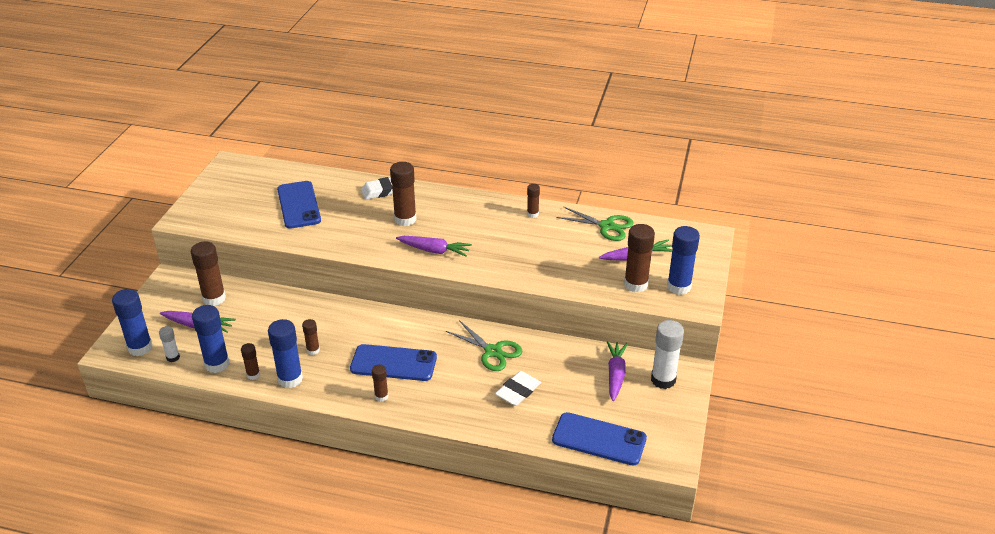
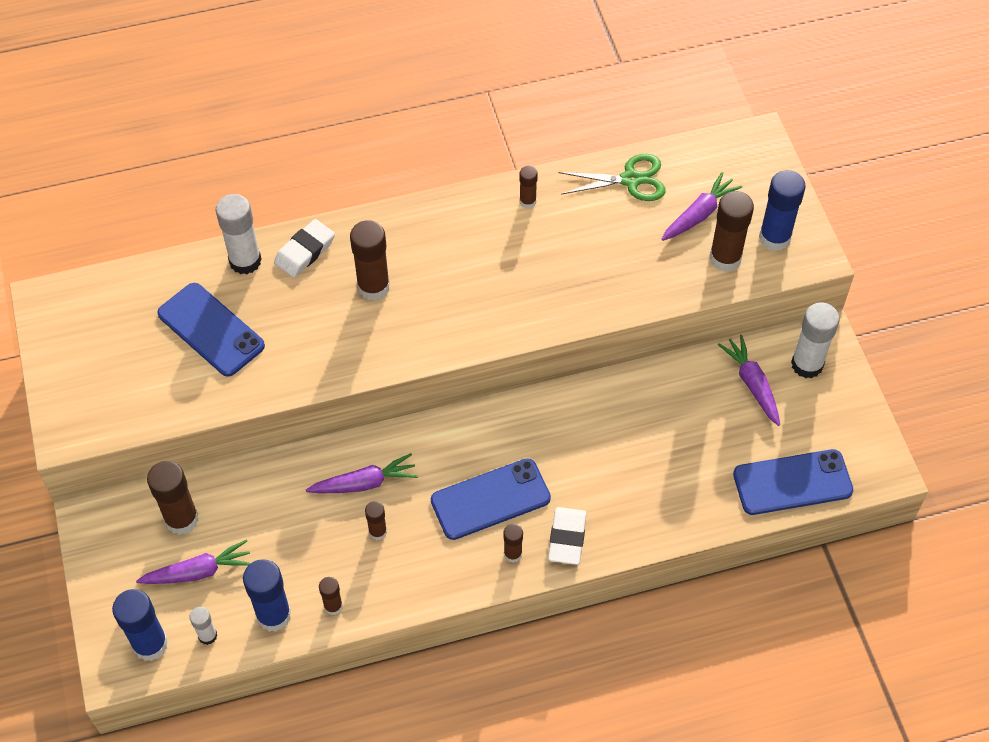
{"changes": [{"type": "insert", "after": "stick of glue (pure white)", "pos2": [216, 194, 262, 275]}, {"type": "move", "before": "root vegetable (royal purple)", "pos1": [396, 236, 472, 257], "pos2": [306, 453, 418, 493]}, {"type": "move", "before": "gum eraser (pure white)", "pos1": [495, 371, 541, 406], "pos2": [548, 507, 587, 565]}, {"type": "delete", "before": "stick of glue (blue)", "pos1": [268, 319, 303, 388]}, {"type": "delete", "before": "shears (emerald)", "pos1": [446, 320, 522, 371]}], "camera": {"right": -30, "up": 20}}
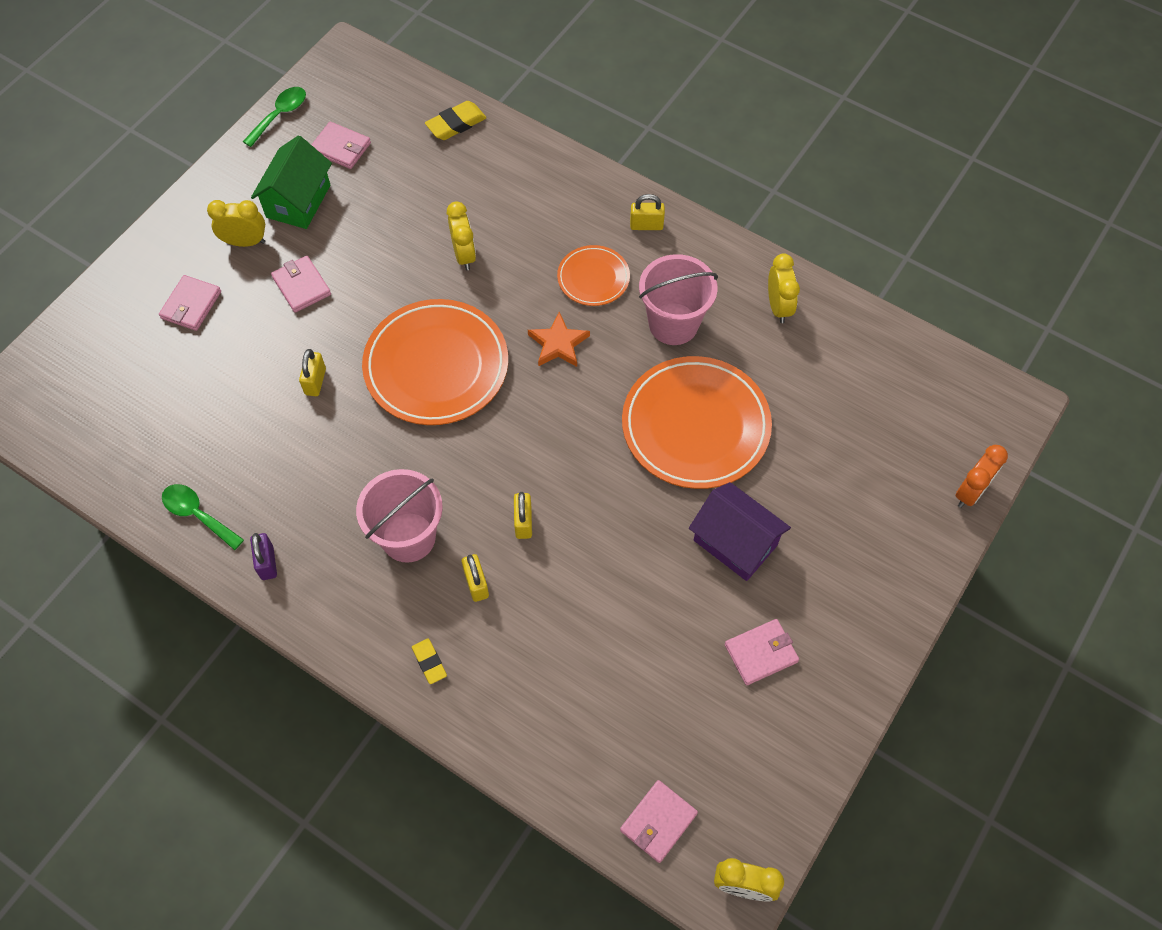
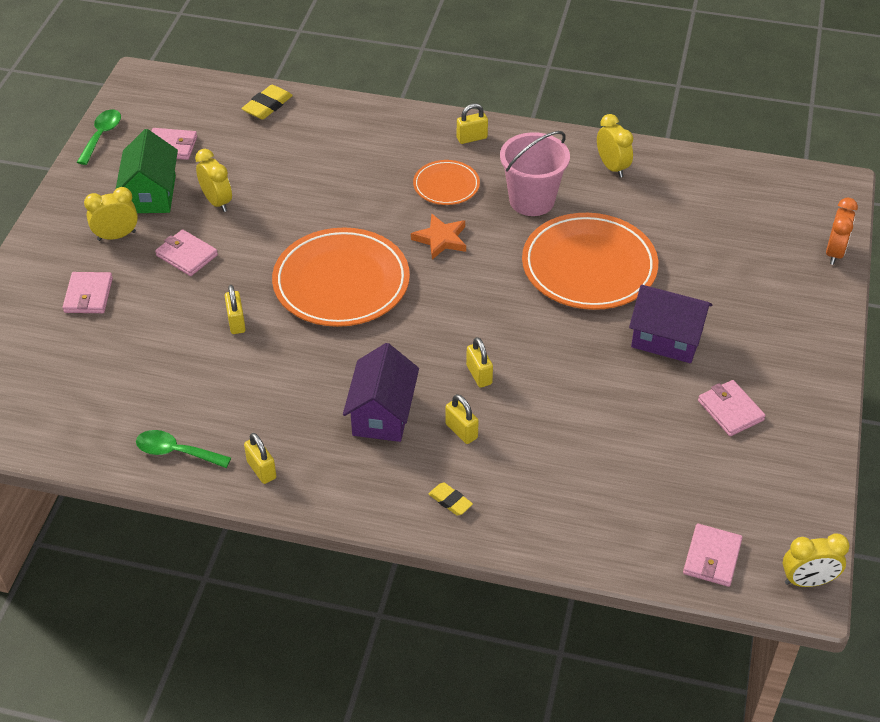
{"changes": [{"type": "move", "before": "clock (golden)", "pos1": [447, 201, 476, 270], "pos2": [195, 149, 232, 212]}, {"type": "recolor", "before": "padlock (royal purple)", "after": "padlock (golden)", "pos1": [250, 533, 277, 580], "pos2": [244, 433, 276, 484]}, {"type": "replace", "before": "sand bucket (rose-pink)", "after": "house (royal purple)", "pos1": [356, 469, 443, 563], "pos2": [343, 343, 419, 442]}, {"type": "rotate", "before": "wallet (rose-pink)", "pos1": [725, 619, 799, 685], "pos2": [698, 380, 766, 436], "turn": -75}], "camera": {"right": -20, "up": -15}}
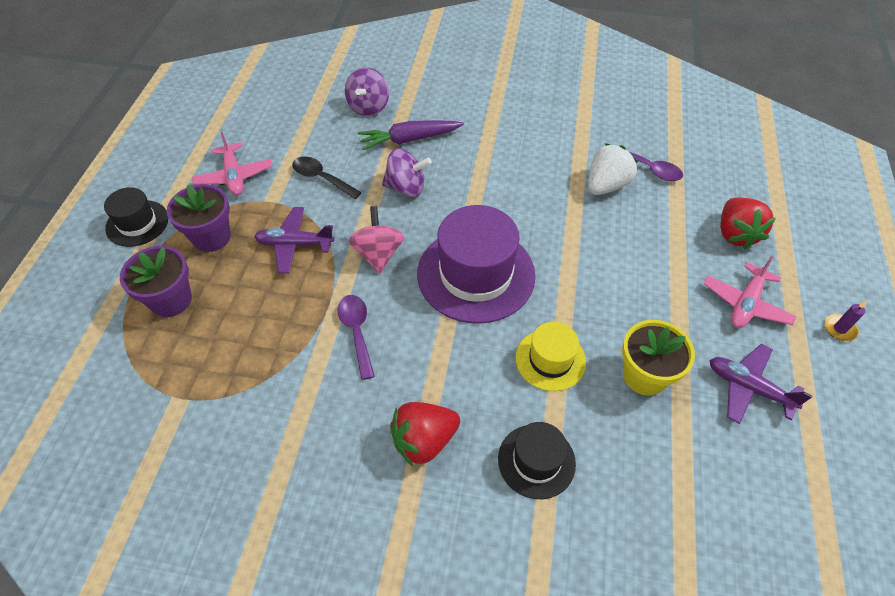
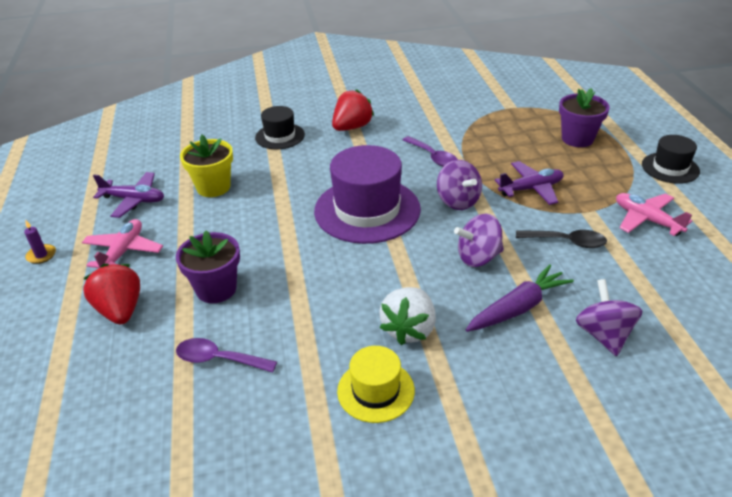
{"changes": [{"type": "move", "before": "flower pot (royal purple)", "pos1": [167, 184, 231, 252], "pos2": [176, 230, 240, 303]}, {"type": "move", "before": "top hat (golden)", "pos1": [516, 322, 586, 391], "pos2": [337, 346, 415, 423]}, {"type": "move", "before": "toy strawberry (pure white)", "pos1": [588, 143, 638, 195], "pos2": [379, 287, 436, 345]}, {"type": "recolor", "before": "whirligig (rose-pink)", "after": "whirligig (royal purple)", "pos1": [349, 206, 404, 274], "pos2": [437, 160, 482, 210]}], "camera": {"right": 160, "up": -15}}
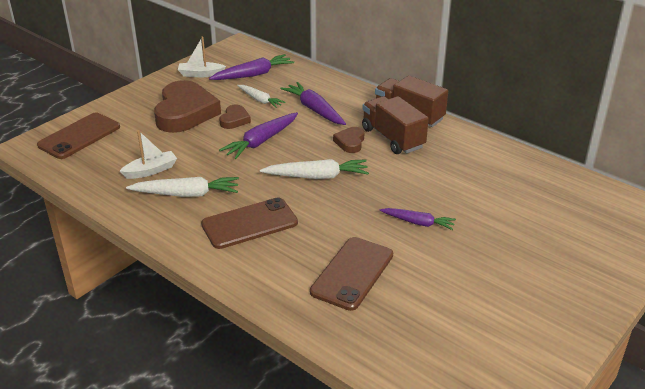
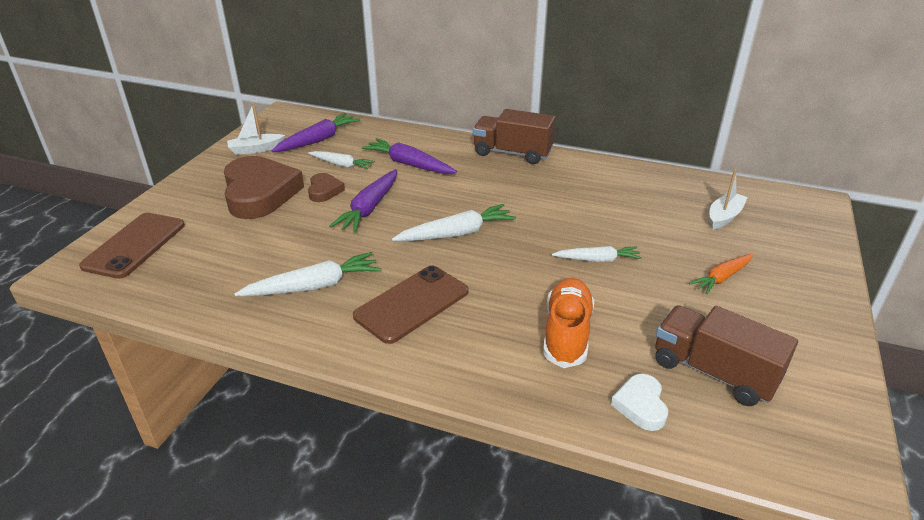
{"changes": [{"type": "replace", "before": "phone (russet)", "after": "lace-up shoe (orange-coloured)", "pos1": [310, 237, 393, 311], "pos2": [543, 278, 594, 368]}, {"type": "recolor", "before": "root vegetable (royal purple)", "after": "root vegetable (pure white)", "pos1": [379, 208, 456, 230], "pos2": [552, 246, 642, 262]}, {"type": "insert", "after": "heart shape (pure white)", "pos2": [611, 374, 668, 431]}, {"type": "move", "before": "lorry (russet)", "pos1": [362, 96, 429, 154], "pos2": [655, 305, 798, 406]}, {"type": "insert", "after": "root vegetable (orange-coloured)", "pos2": [689, 254, 753, 294]}, {"type": "move", "before": "toy boat (pure white)", "pos1": [120, 130, 177, 179], "pos2": [710, 169, 748, 230]}, {"type": "delete", "before": "heart shape (russet)", "pos1": [333, 127, 364, 153]}], "camera": {"right": -20, "up": 0}}
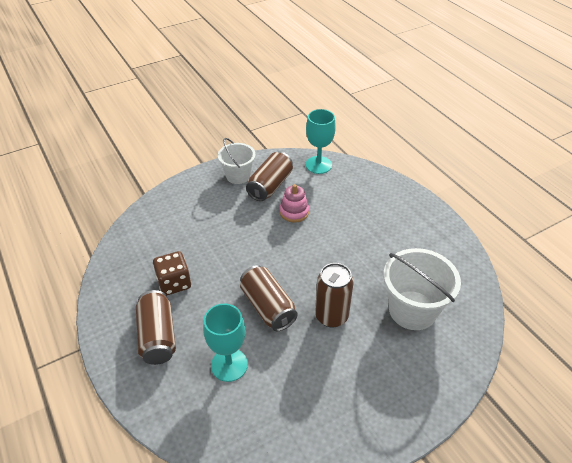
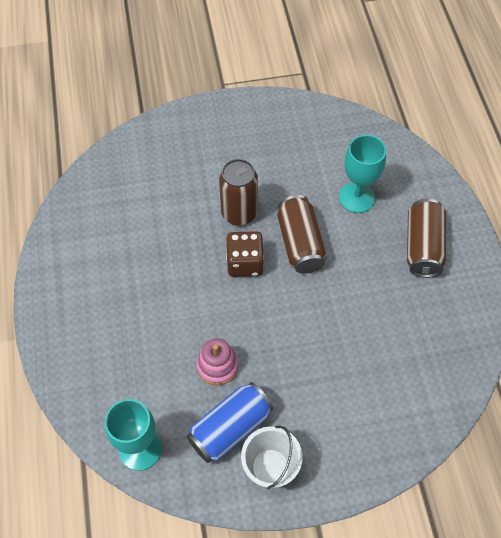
{"changes": [{"type": "recolor", "before": "tin (russet)", "after": "tin (blue)", "pos1": [246, 152, 293, 201], "pos2": [187, 382, 273, 463]}, {"type": "move", "before": "die (russet)", "pos1": [153, 251, 191, 295], "pos2": [226, 231, 264, 277]}, {"type": "delete", "before": "sand bucket (pure white)", "pos1": [383, 248, 461, 330]}], "camera": {"right": -160, "up": 15}}
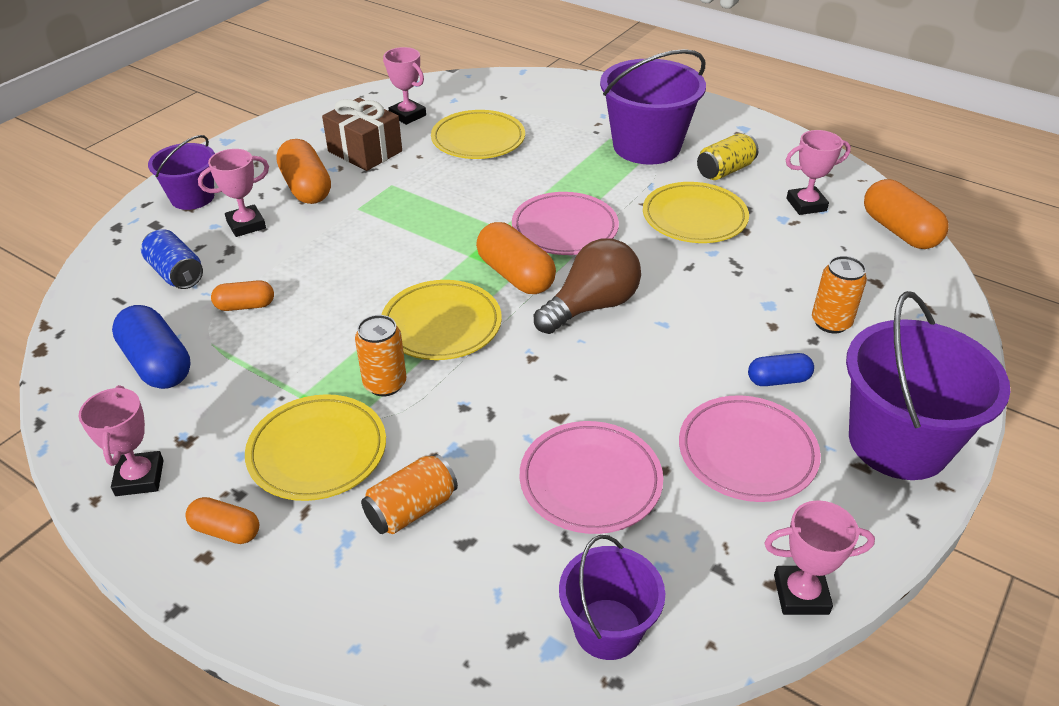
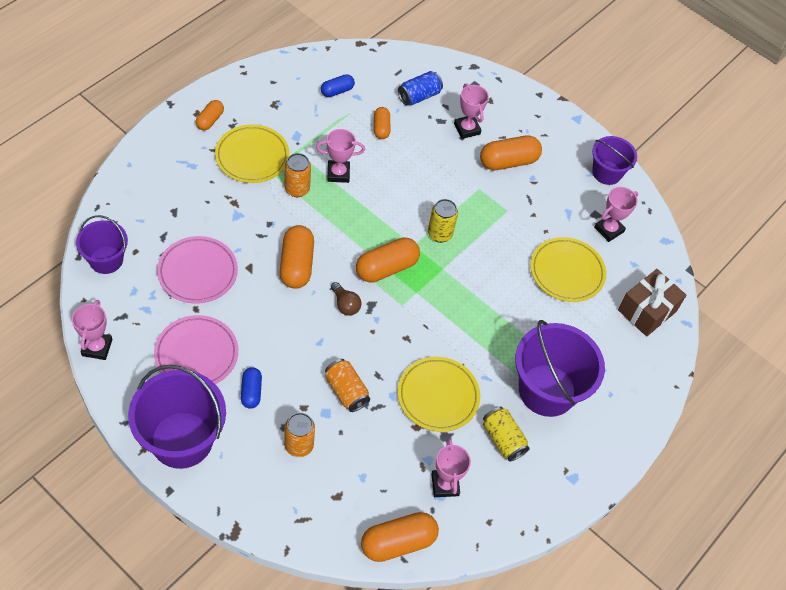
{"changes": [{"type": "insert", "after": "pill shape (orange-coloured)", "pos2": [280, 225, 314, 289]}, {"type": "move", "before": "trophy (rose-pink)", "pos1": [78, 385, 164, 496], "pos2": [316, 129, 365, 183]}, {"type": "resize", "before": "pill shape (blue)", "pos1": [112, 305, 191, 389], "pos2": [321, 74, 355, 97], "scale": 0.58}, {"type": "move", "before": "tin (orange-coloured)", "pos1": [361, 454, 458, 534], "pos2": [325, 359, 370, 412]}, {"type": "resize", "before": "bulb (russet)", "pos1": [534, 238, 641, 334], "pos2": [331, 282, 361, 316], "scale": 0.52}, {"type": "insert", "after": "tin (golden)", "pos2": [428, 199, 458, 243]}, {"type": "move", "before": "sand bucket (royal purple)", "pos1": [148, 135, 215, 210], "pos2": [592, 136, 637, 185]}, {"type": "move", "before": "gift (russet)", "pos1": [322, 98, 402, 171], "pos2": [618, 269, 686, 336]}, {"type": "delete", "before": "dinner plate (golden)", "pos1": [381, 280, 502, 360]}, {"type": "delete", "before": "dinner plate (rose-pink)", "pos1": [512, 192, 619, 255]}], "camera": {"right": 90, "up": 15}}
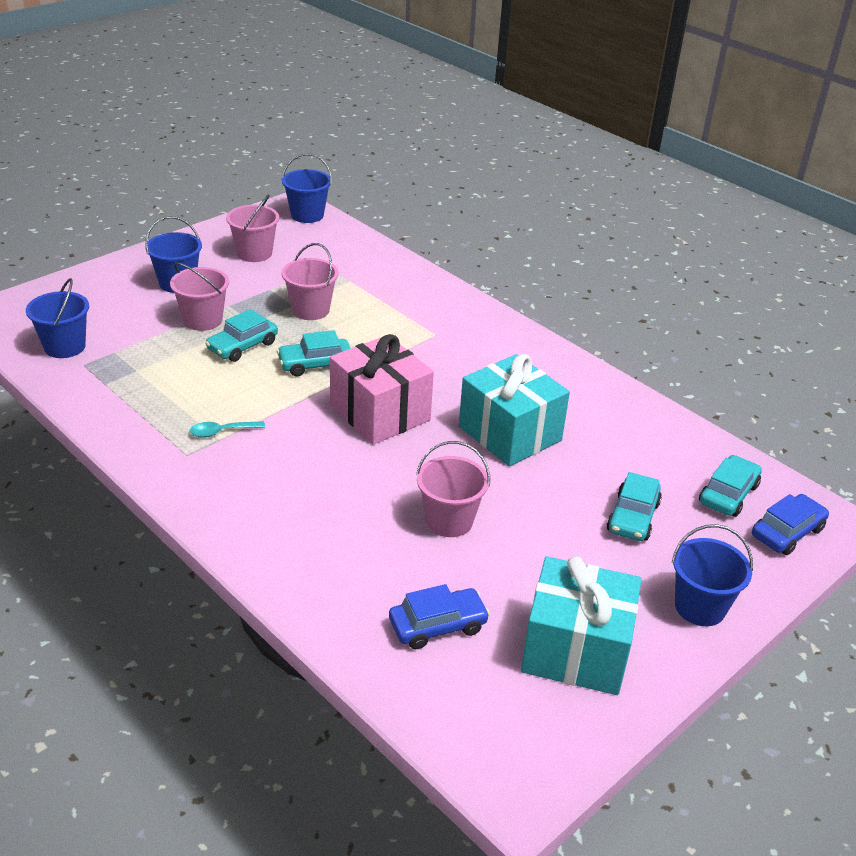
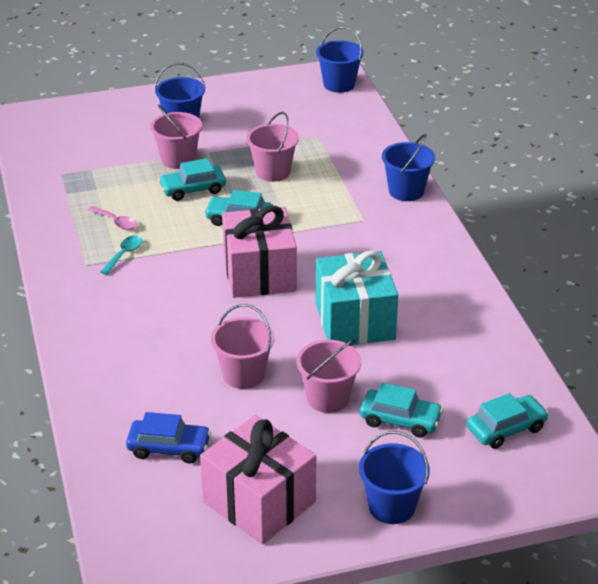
{"changes": [{"type": "insert", "after": "tablespoon (rose-pink)", "pos2": [88, 206, 137, 230]}, {"type": "rotate", "before": "tablespoon (teal)", "pos1": [189, 422, 265, 437], "pos2": [101, 235, 142, 275], "turn": 105}, {"type": "recolor", "before": "gift (teal)", "after": "gift (rose-pink)", "pos1": [521, 556, 642, 695], "pos2": [200, 415, 316, 544]}, {"type": "move", "before": "sand bucket (rose-pink)", "pos1": [226, 194, 279, 262], "pos2": [296, 339, 361, 413]}, {"type": "rotate", "before": "toy car (teal)", "pos1": [607, 472, 662, 541], "pos2": [360, 382, 443, 438], "turn": -120}, {"type": "move", "before": "sand bucket (blue)", "pos1": [26, 278, 89, 358], "pos2": [382, 134, 435, 201]}, {"type": "delete", "before": "toy car (blue)", "pos1": [752, 494, 829, 555]}], "camera": {"right": 30, "up": 0}}
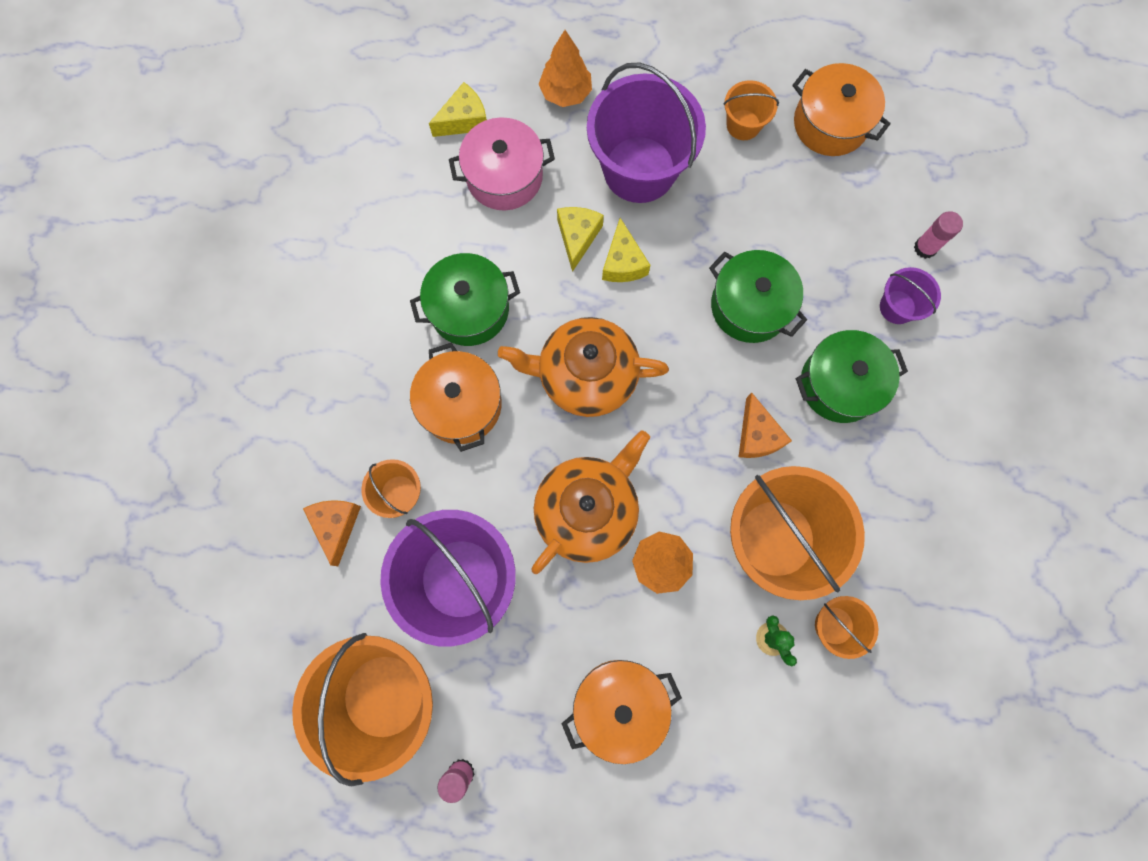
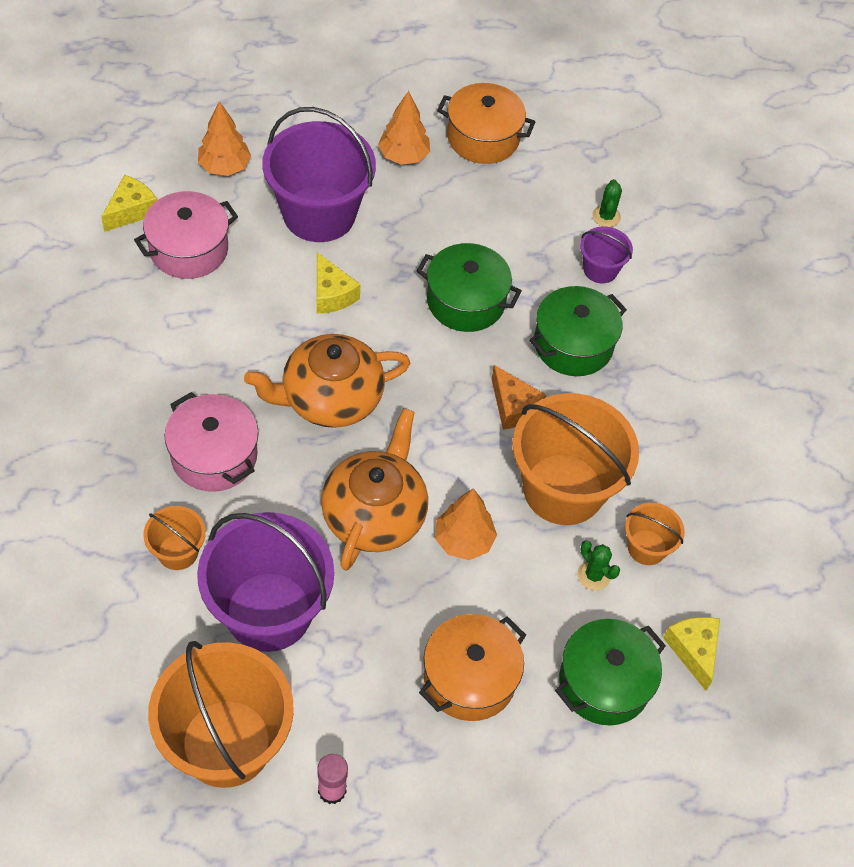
{"changes": [{"type": "recolor", "before": "stockpot (orange-coloured)", "after": "stockpot (rose-pink)", "pos1": [410, 342, 502, 452], "pos2": [164, 392, 259, 492]}, {"type": "replace", "before": "sand bucket (orange-coloured)", "after": "tree (orange-coloured)", "pos1": [723, 80, 779, 140], "pos2": [378, 91, 430, 165]}, {"type": "move", "before": "stockpot (emerald)", "pos1": [410, 253, 520, 346], "pos2": [555, 619, 666, 725]}, {"type": "replace", "before": "stick of glue (rose-pink)", "after": "prickly plant (emerald)", "pos1": [914, 211, 963, 259], "pos2": [592, 179, 622, 227]}, {"type": "move", "before": "piece of cheese (golden)", "pos1": [557, 207, 604, 272], "pos2": [663, 617, 720, 691]}, {"type": "delete", "before": "piece of cheese (orange-coloured)", "pos1": [303, 500, 361, 566]}], "camera": {"right": -25, "up": -20}}
